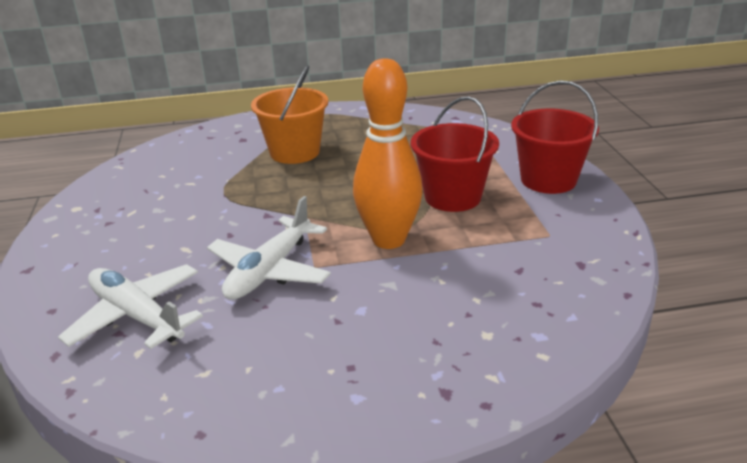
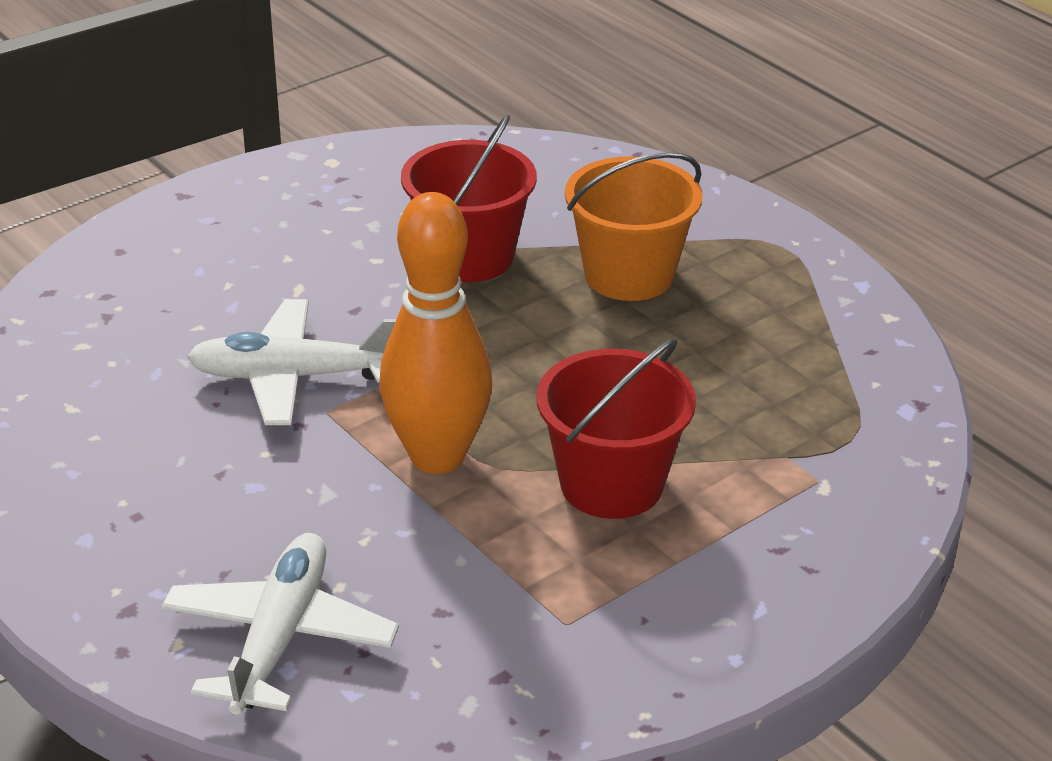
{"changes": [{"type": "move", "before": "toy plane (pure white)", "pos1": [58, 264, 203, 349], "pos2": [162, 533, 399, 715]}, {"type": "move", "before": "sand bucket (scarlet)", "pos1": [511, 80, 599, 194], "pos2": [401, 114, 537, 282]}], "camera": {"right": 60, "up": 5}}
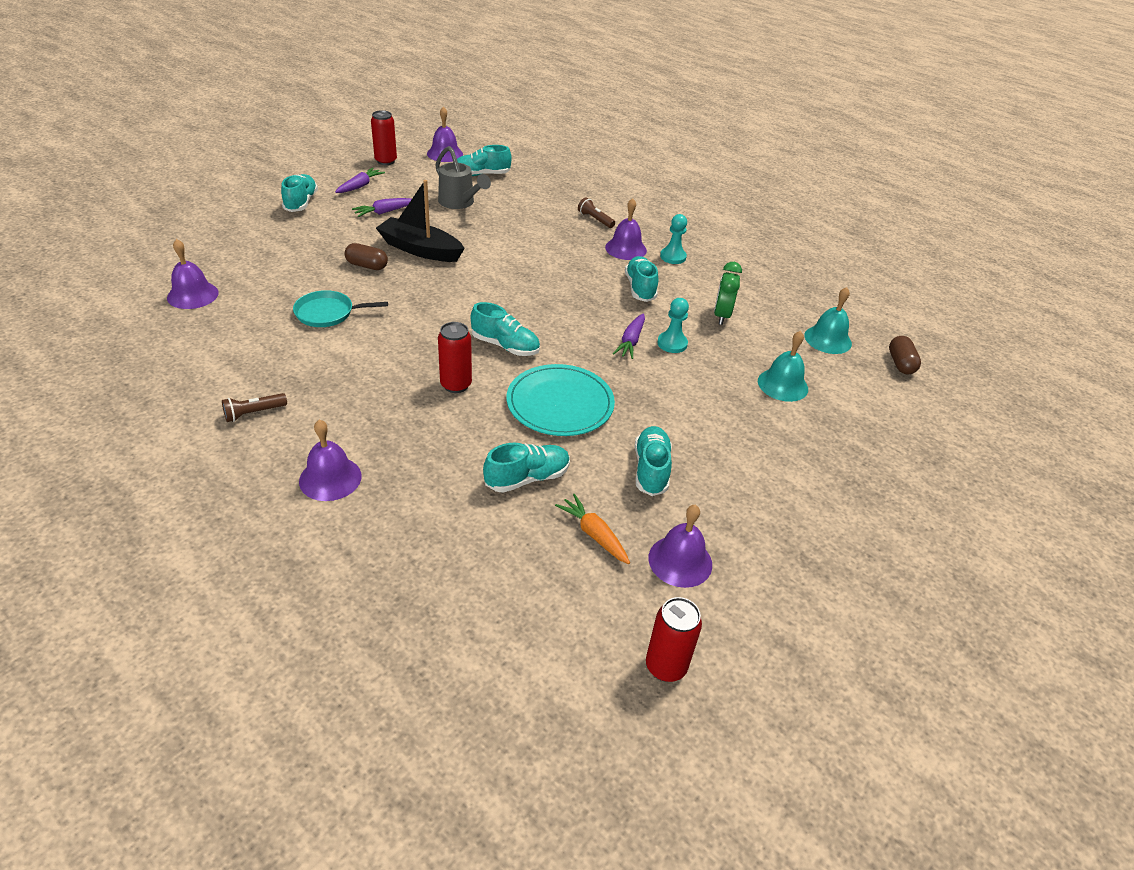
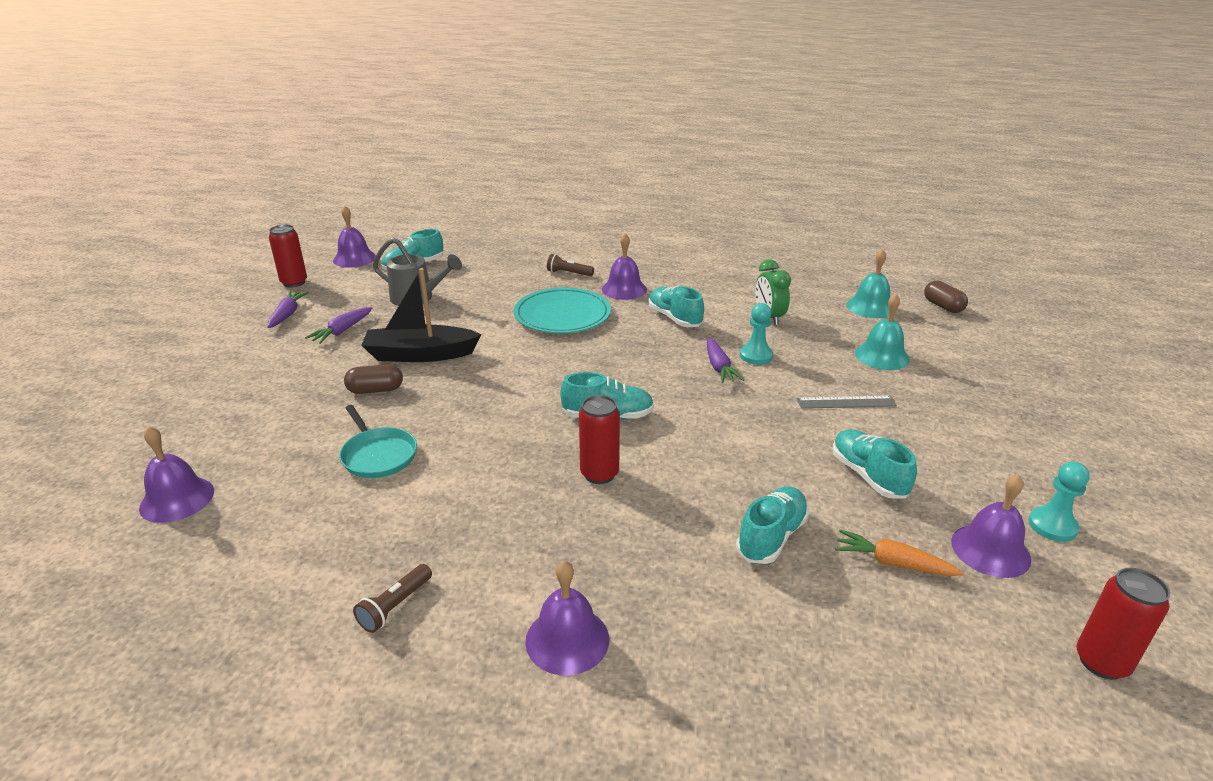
{"changes": [{"type": "rotate", "before": "skillet (teal)", "pos1": [293, 290, 388, 327], "pos2": [339, 405, 417, 478], "turn": -90}, {"type": "move", "before": "dinner plate (teal)", "pos1": [506, 364, 615, 436], "pos2": [514, 288, 611, 333]}, {"type": "insert", "after": "measuring stick (gray)", "pos2": [797, 396, 897, 409]}, {"type": "move", "before": "chess pawn (teal)", "pos1": [660, 214, 687, 264], "pos2": [1028, 462, 1090, 542]}, {"type": "delete", "before": "lace-up shoe (teal)", "pos1": [281, 174, 318, 212]}], "camera": {"right": -25, "up": -10}}
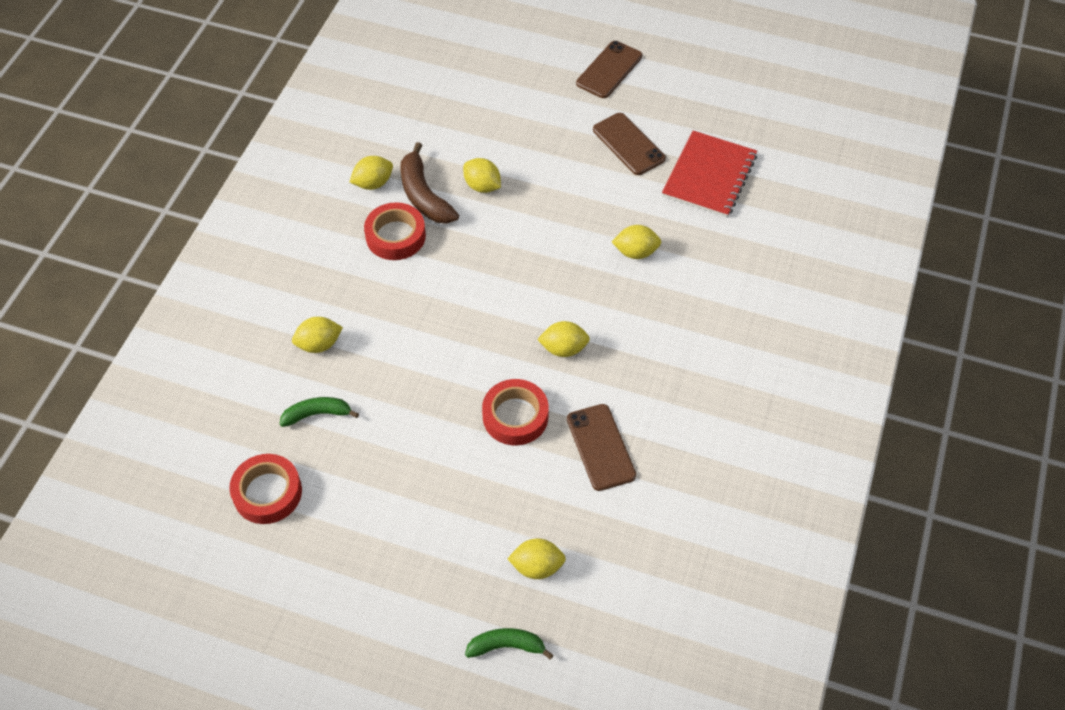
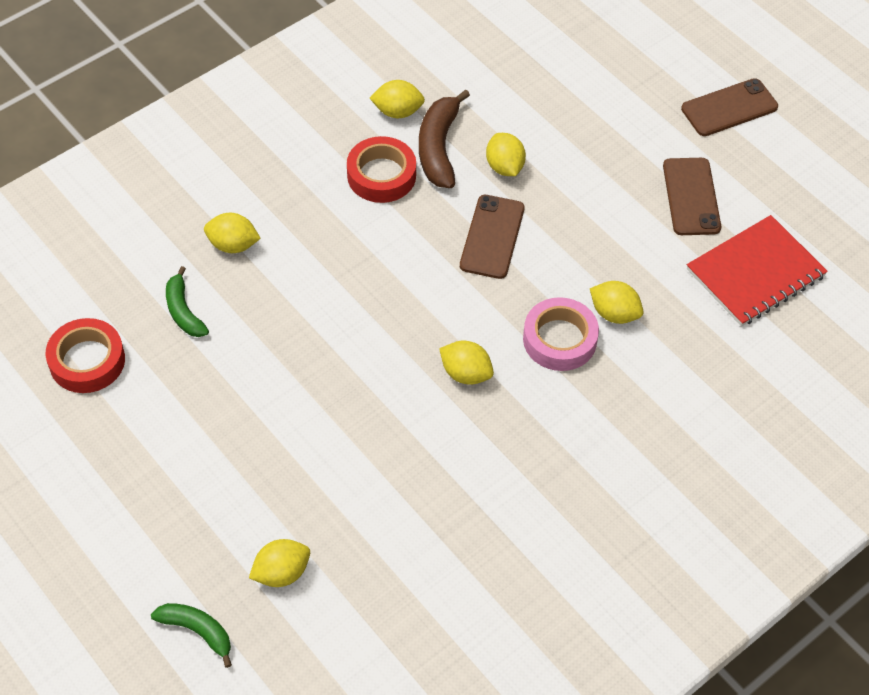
{"changes": [{"type": "rotate", "before": "toy banana (emerald)", "pos1": [280, 397, 359, 427], "pos2": [166, 266, 209, 337], "turn": -135}, {"type": "rotate", "before": "toy lemon (golden)", "pos1": [507, 538, 566, 579], "pos2": [249, 539, 310, 587], "turn": -60}, {"type": "move", "before": "phone (russet)", "pos1": [567, 404, 636, 491], "pos2": [460, 195, 525, 279]}, {"type": "insert", "after": "sticky tape (rose-pink)", "pos2": [523, 297, 599, 371]}, {"type": "delete", "before": "sticky tape (scarlet)", "pos1": [482, 379, 549, 445]}], "camera": {"right": 30, "up": 0}}
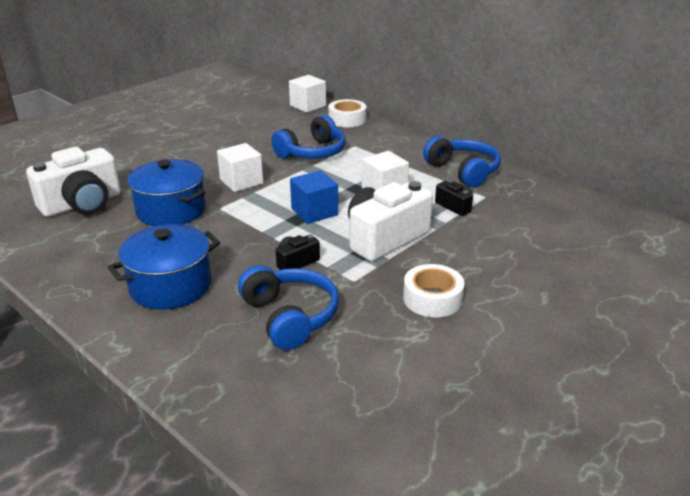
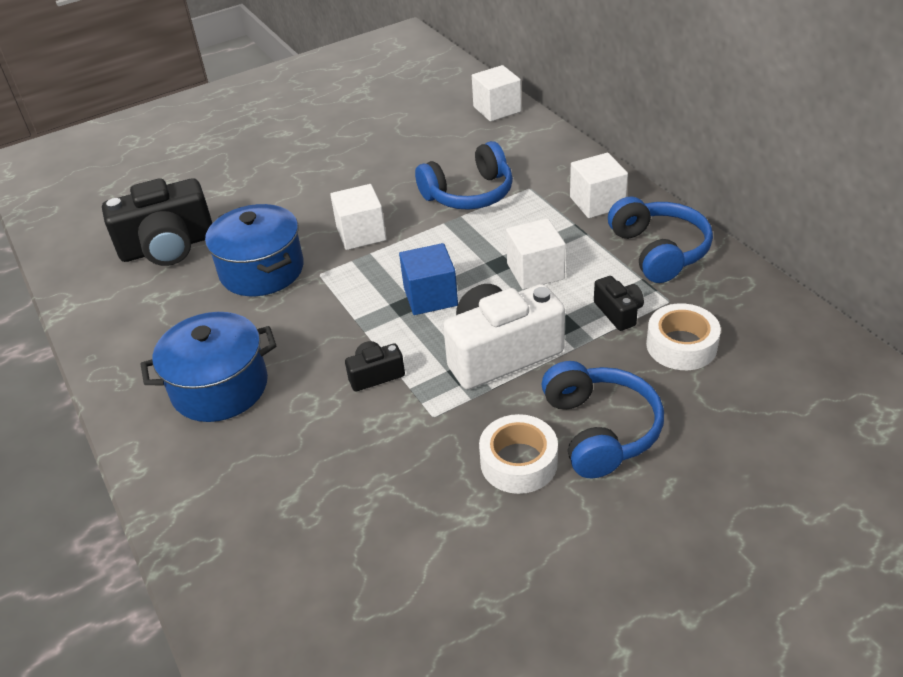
{"changes": [{"type": "recolor", "before": "photo camera (pure white)", "after": "photo camera (ebony)", "pos1": [26, 147, 121, 217], "pos2": [102, 178, 212, 266]}, {"type": "move", "before": "headphones (blue)", "pos1": [238, 265, 339, 350], "pos2": [542, 361, 664, 478]}, {"type": "insert", "after": "solid cube (pure white)", "pos2": [570, 153, 628, 218]}, {"type": "move", "before": "sticky tape (pure white)", "pos1": [328, 99, 367, 127], "pos2": [646, 303, 721, 370]}], "camera": {"right": 20, "up": 10}}
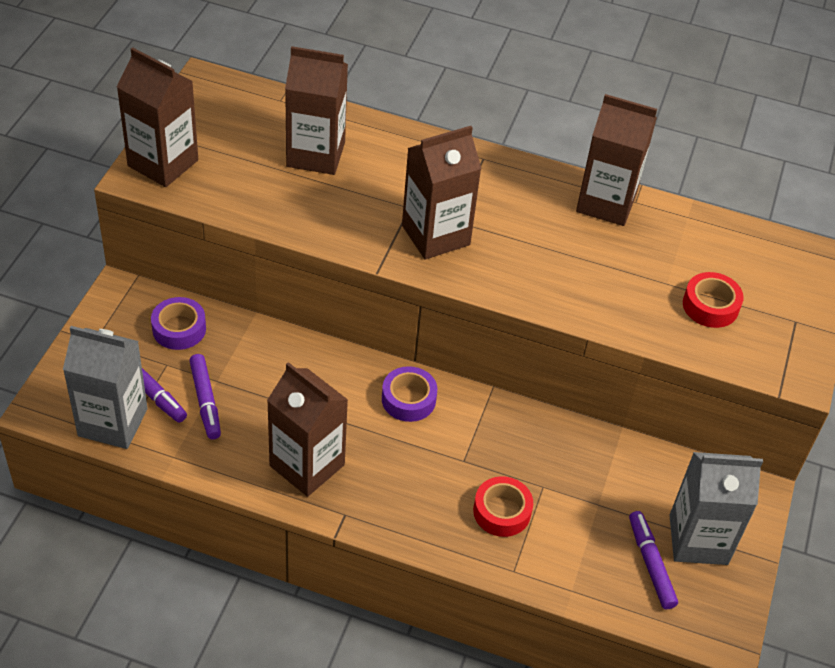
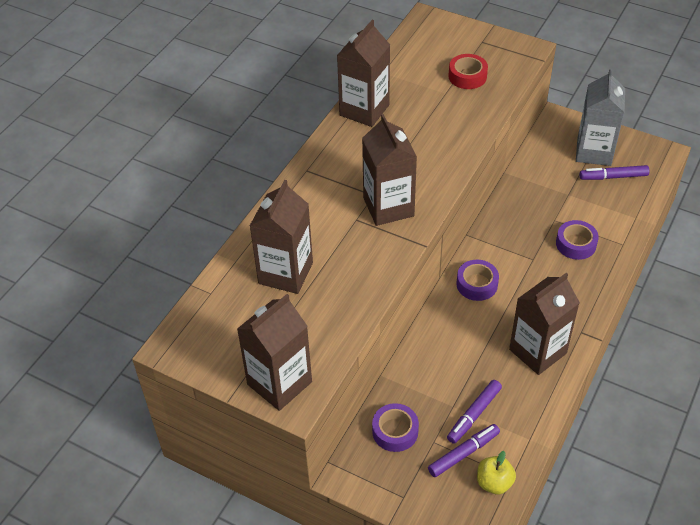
{"changes": [{"type": "rotate", "before": "marker pen (royal purple)", "pos1": [189, 354, 221, 440], "pos2": [447, 380, 502, 444], "turn": 135}, {"type": "replace", "before": "carton (gray)", "after": "toy apple (golden)", "pos1": [63, 326, 148, 449], "pos2": [477, 451, 516, 495]}, {"type": "recolor", "before": "sticky tape (scarlet)", "after": "sticky tape (royal purple)", "pos1": [473, 476, 533, 537], "pos2": [556, 220, 599, 260]}], "camera": {"right": -75, "up": 0}}
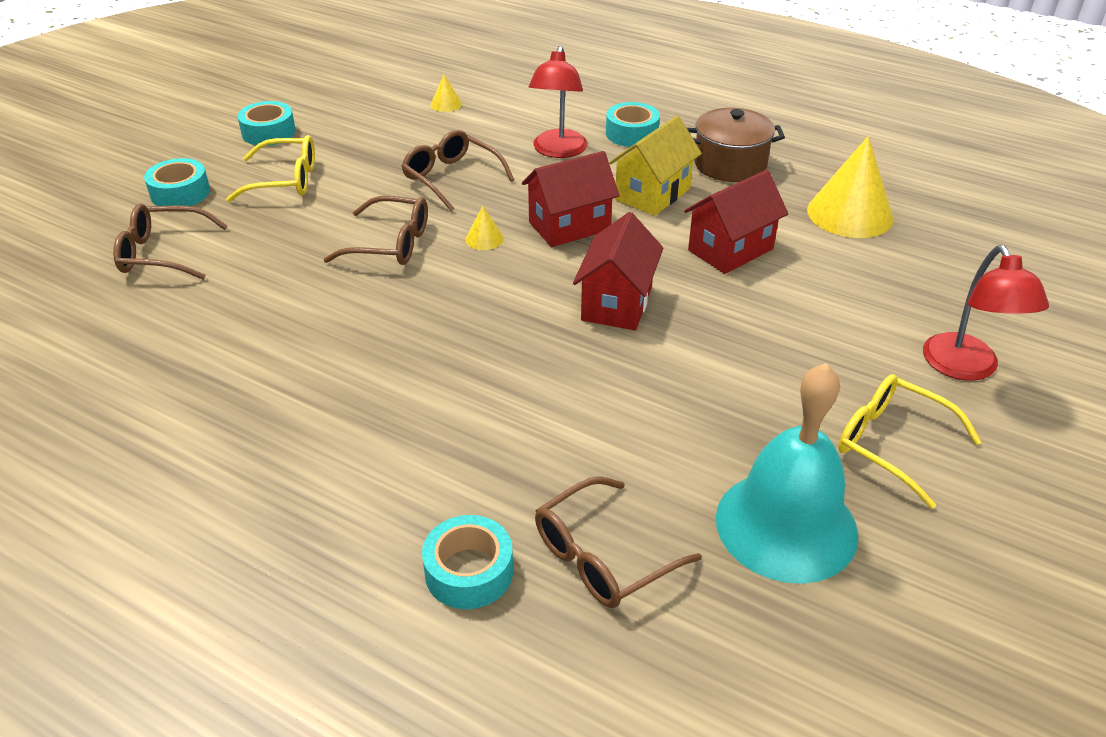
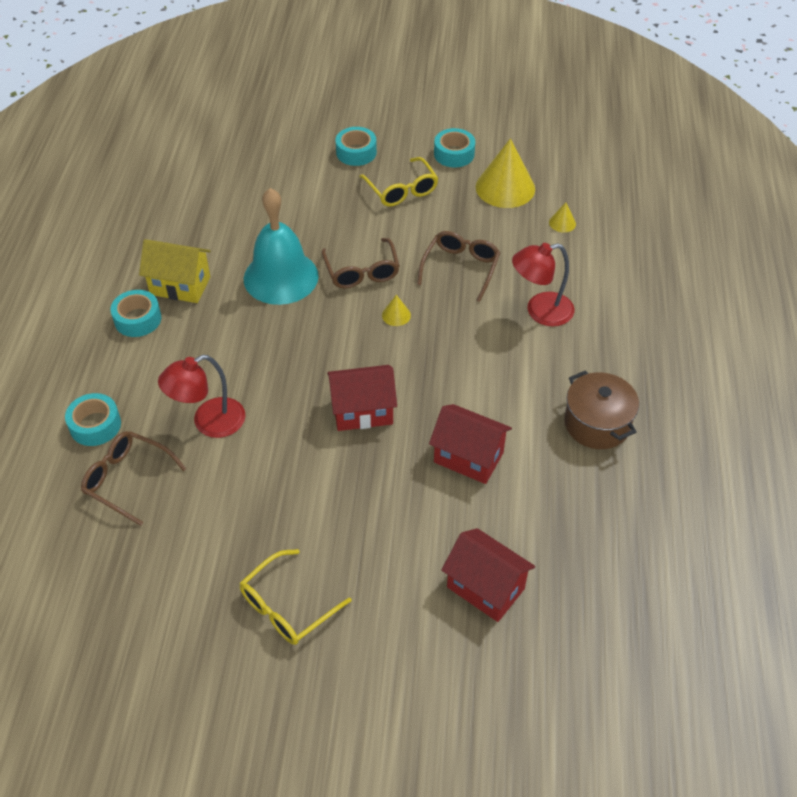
{"changes": [{"type": "move", "before": "sticky tape (teal)", "pos1": [606, 102, 660, 147], "pos2": [110, 290, 161, 337]}, {"type": "move", "before": "house (golden)", "pos1": [609, 116, 702, 216], "pos2": [139, 239, 211, 303]}, {"type": "move", "before": "reading lamp (scarlet)", "pos1": [923, 245, 1049, 381], "pos2": [158, 355, 245, 438]}, {"type": "rotate", "before": "spectacles (golden)", "pos1": [838, 374, 982, 509], "pos2": [239, 549, 352, 645], "turn": -150}, {"type": "move", "before": "hand bell (teal)", "pos1": [716, 363, 858, 584], "pos2": [244, 188, 319, 305]}, {"type": "move", "before": "house (scarlet)", "pos1": [522, 151, 620, 247], "pos2": [441, 528, 535, 622]}, {"type": "move", "before": "cone (golden)", "pos1": [807, 136, 894, 238], "pos2": [476, 138, 535, 208]}, {"type": "delete", "before": "spectacles (russet)", "pos1": [113, 203, 228, 280]}], "camera": {"right": 65, "up": 10}}
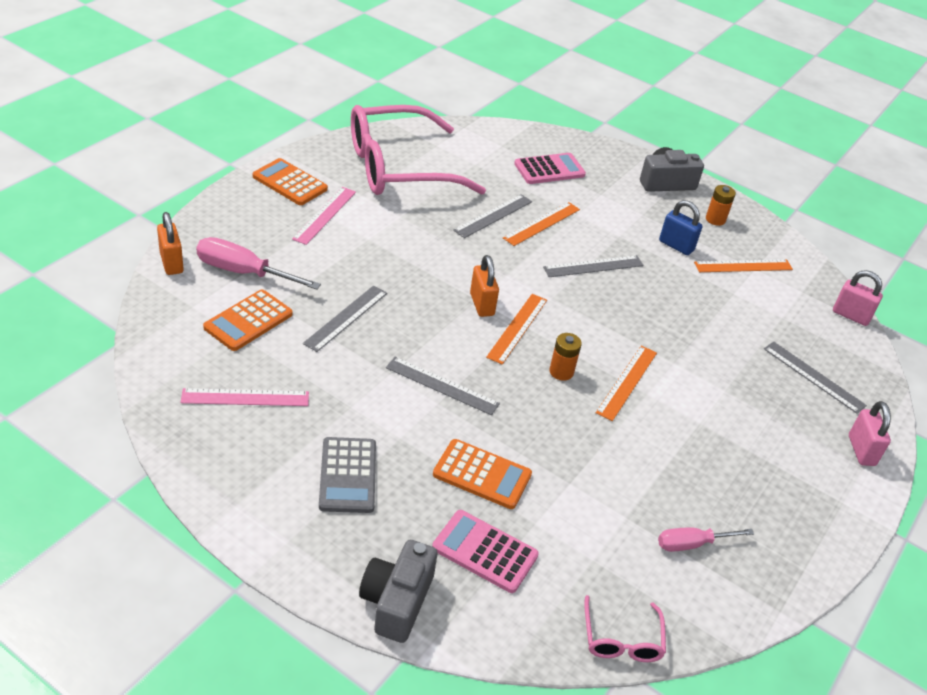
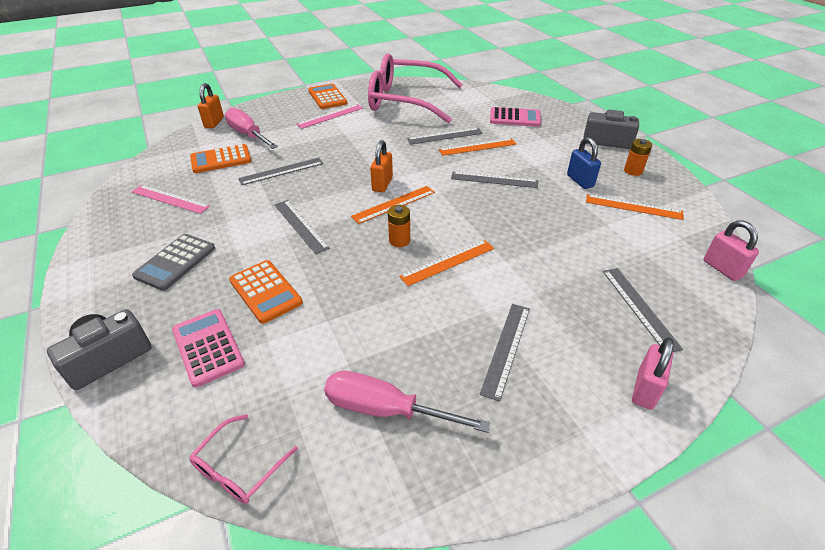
{"changes": [{"type": "resize", "before": "screwdriver (rose-pink)", "pos1": [658, 527, 754, 552], "pos2": [324, 371, 490, 433], "scale": 1.59}, {"type": "insert", "after": "measuring stick (gray)", "pos2": [479, 304, 530, 402]}], "camera": {"right": 35, "up": 0}}
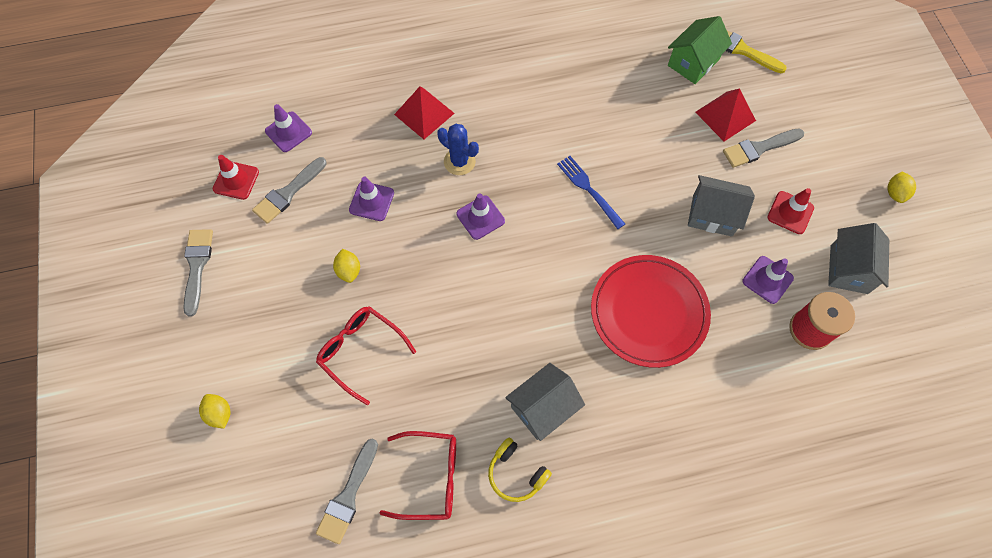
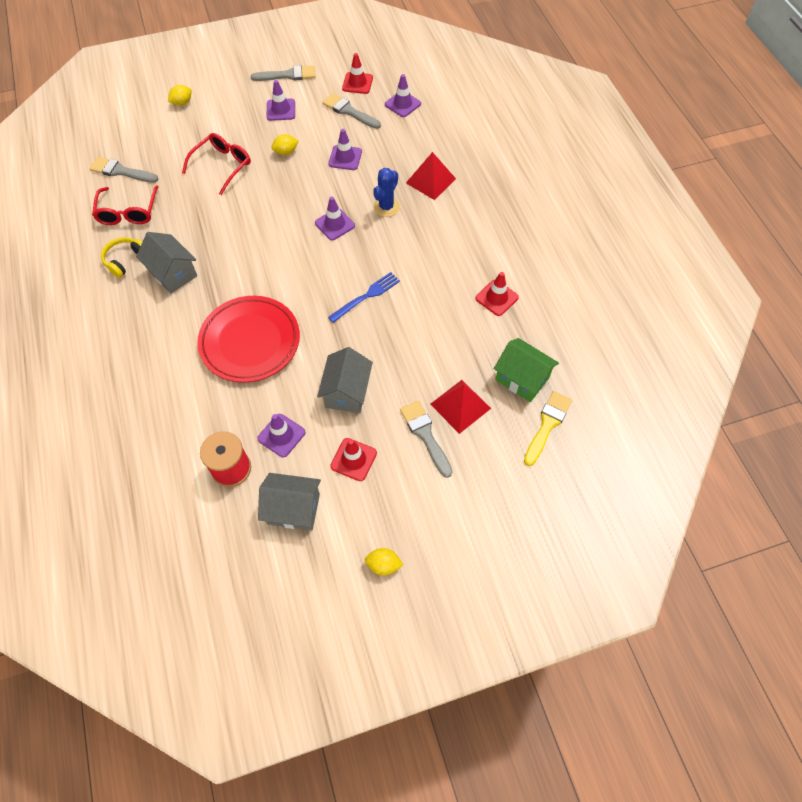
{"changes": [{"type": "insert", "after": "traffic cone (royal purple)", "pos2": [267, 80, 295, 121]}, {"type": "insert", "after": "traffic cone (scarlet)", "pos2": [475, 272, 519, 316]}], "camera": {"right": 85, "up": -5}}
